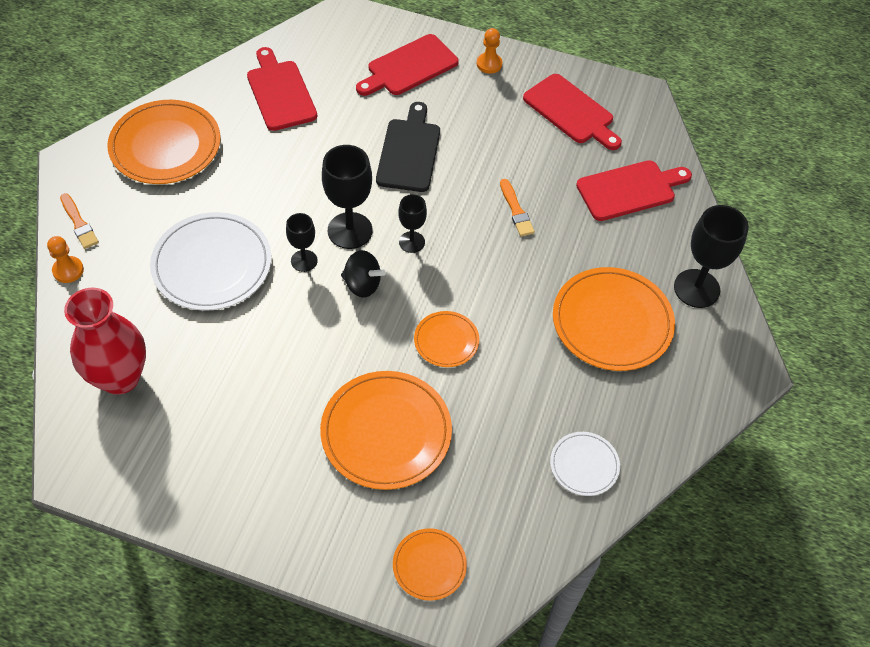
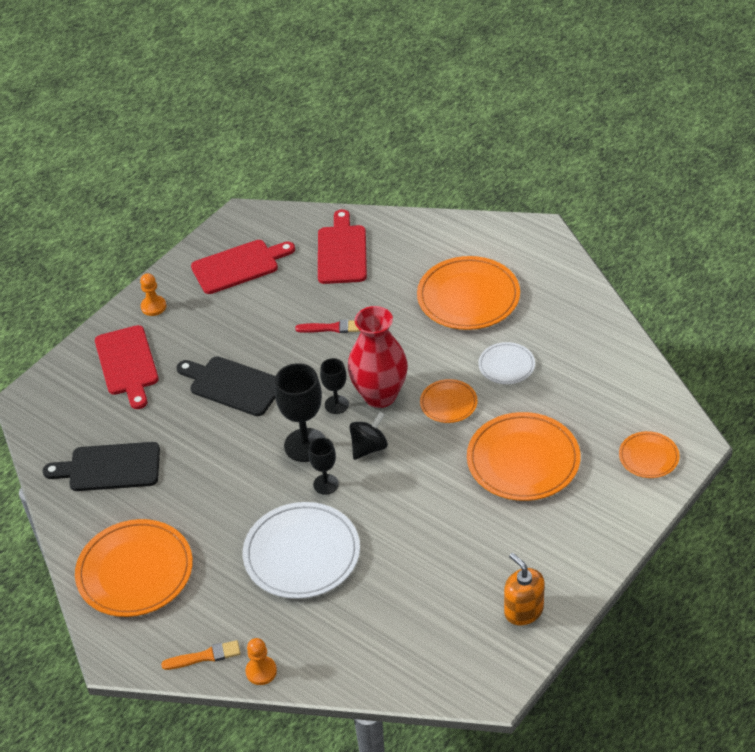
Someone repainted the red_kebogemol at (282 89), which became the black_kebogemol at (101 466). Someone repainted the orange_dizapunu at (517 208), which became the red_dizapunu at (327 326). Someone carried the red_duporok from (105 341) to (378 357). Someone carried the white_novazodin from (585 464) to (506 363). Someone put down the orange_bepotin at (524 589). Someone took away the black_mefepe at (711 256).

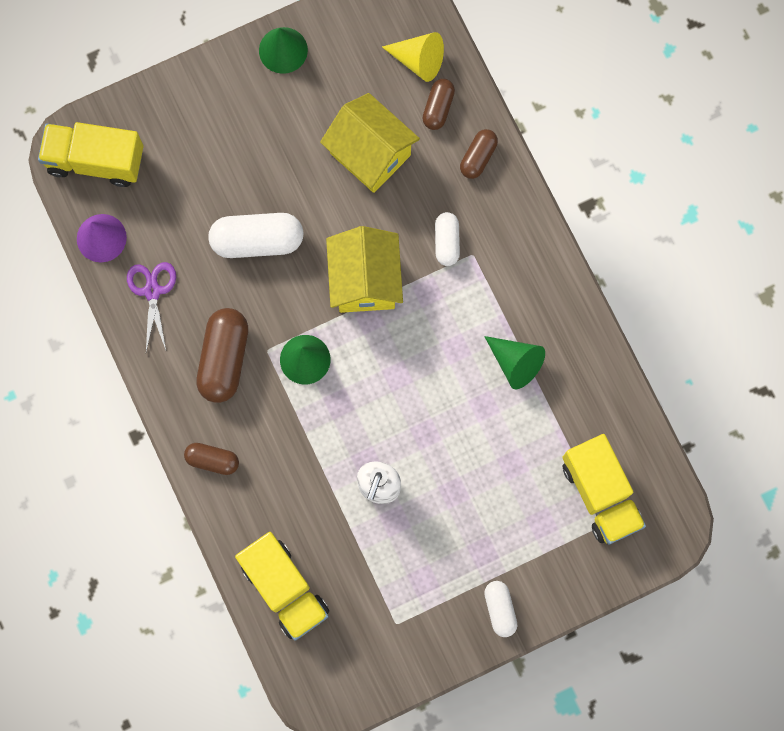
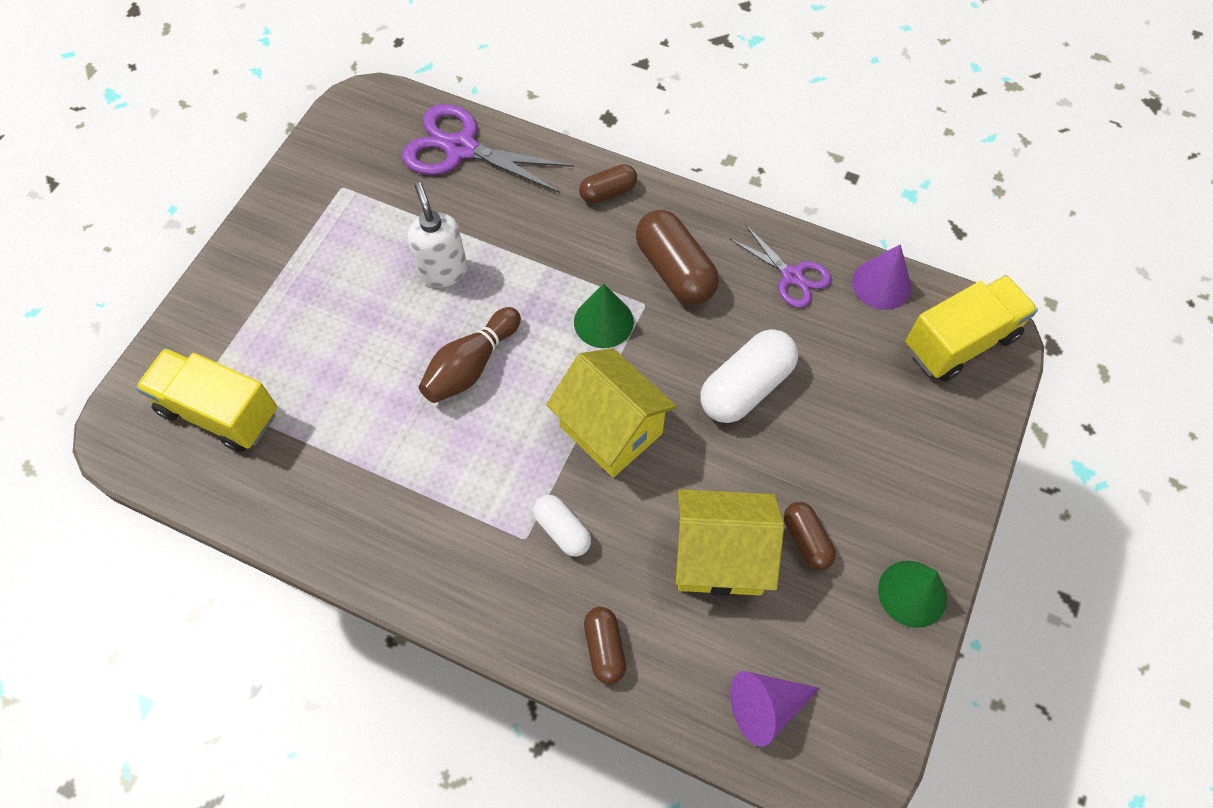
Someone swapped the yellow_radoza at (282 586) for the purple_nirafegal at (488 148). Someone put down the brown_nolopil at (470 355). Someone repainted the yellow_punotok at (413 57), which became the purple_punotok at (774 709). Someone carried the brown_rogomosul from (438 104) to (810 536). Someone took away the green_punotok at (514 362). Someone took away the white_rogomosul at (500 609).

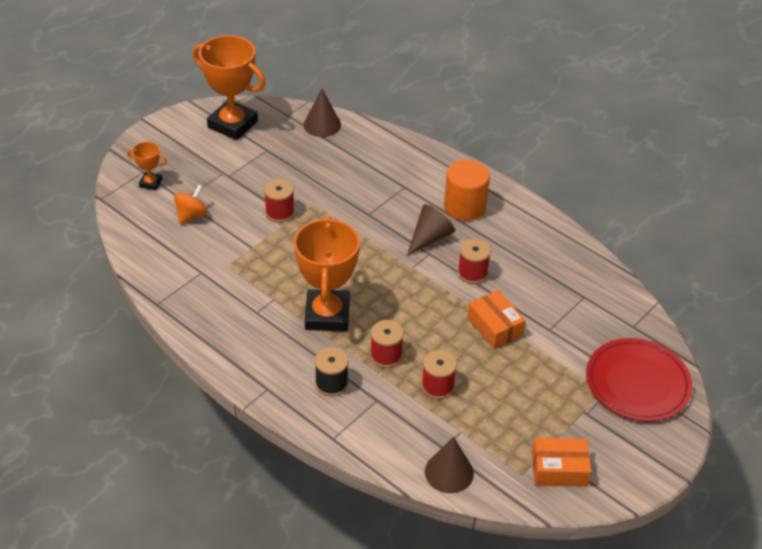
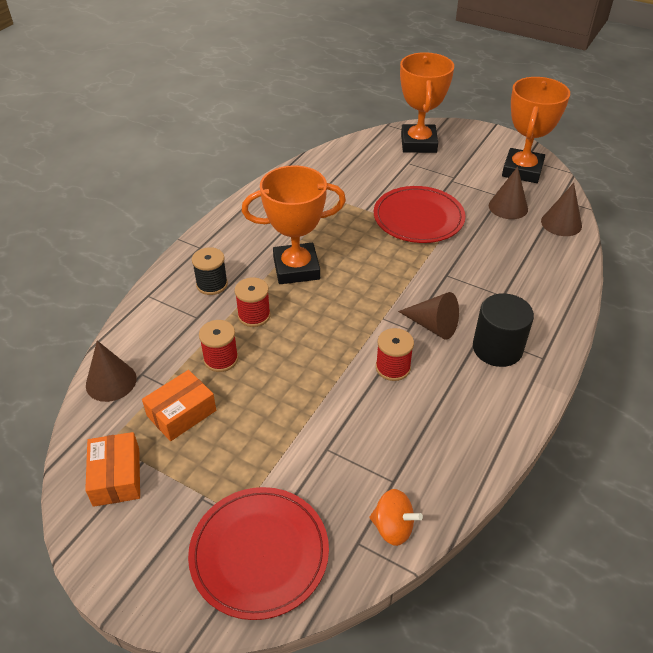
Someone carried the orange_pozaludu from (496 319) to (179 405). Someone carried the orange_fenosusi from (191 204) to (396 517). Someone swapped the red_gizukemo at (279 201) for the red_novazodin at (419 214). Someone scaled the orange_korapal at (147 166) by 2.16. Someone repainted the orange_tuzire at (467 190), which became the black_tuzire at (503 330). Someone put down the brown_punotok at (508 193).

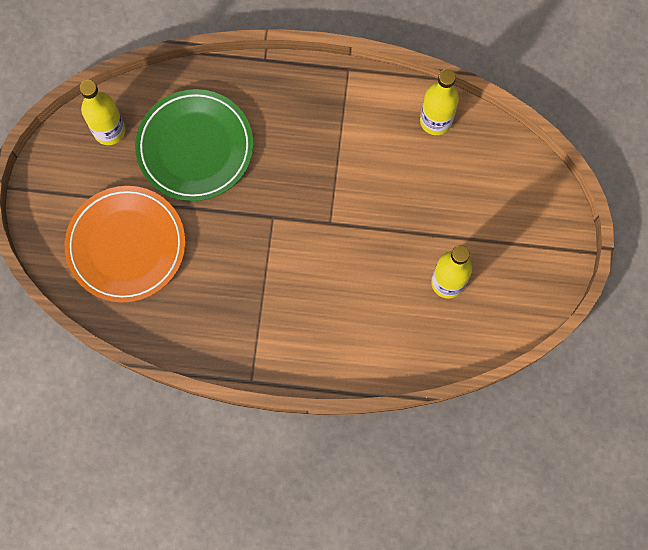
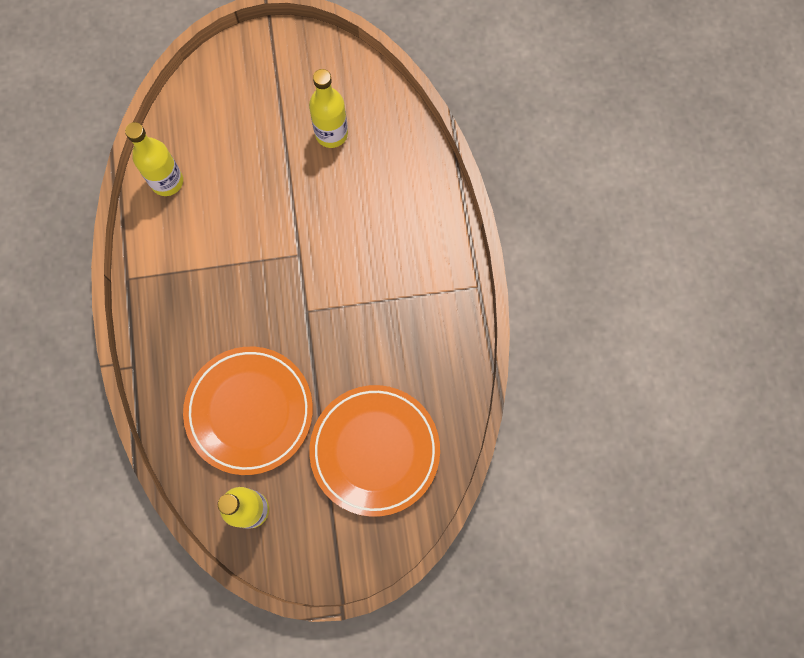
Someone repainted the green_novazodin at (194 145), which became the orange_novazodin at (248 411).

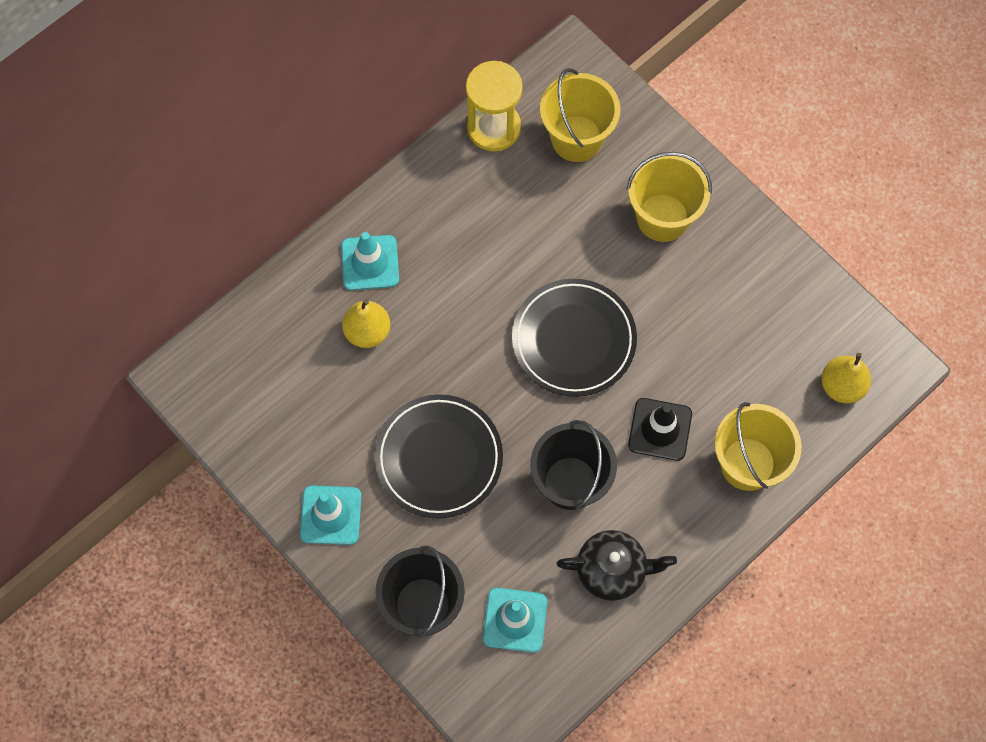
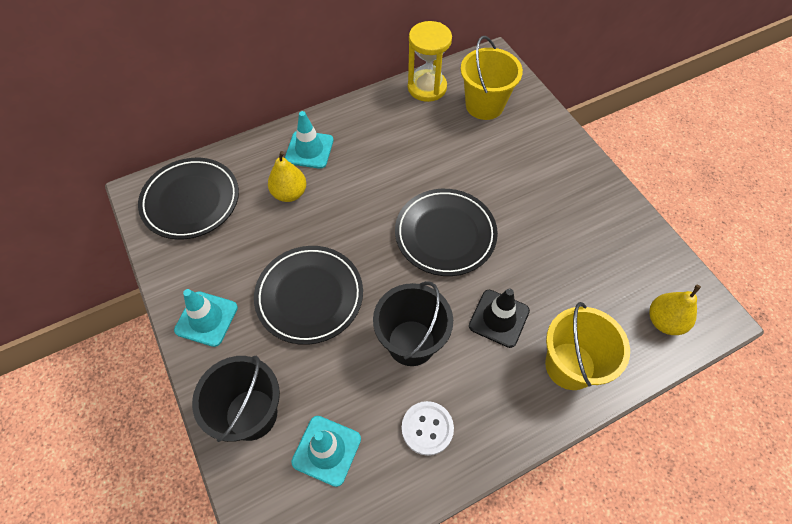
Someone put down the black_novazodin at (188 199). Someone swapped the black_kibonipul at (616 565) for the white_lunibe at (428 428). Someone took away the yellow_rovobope at (669 197).

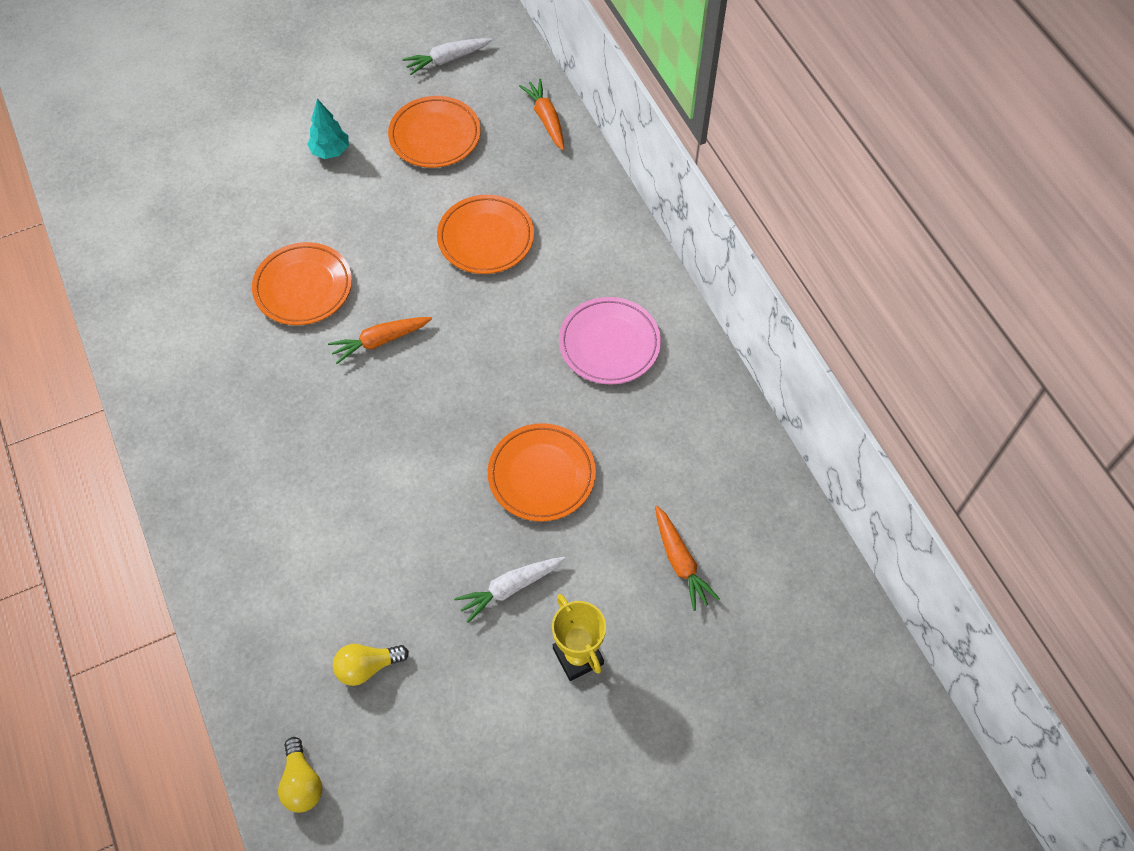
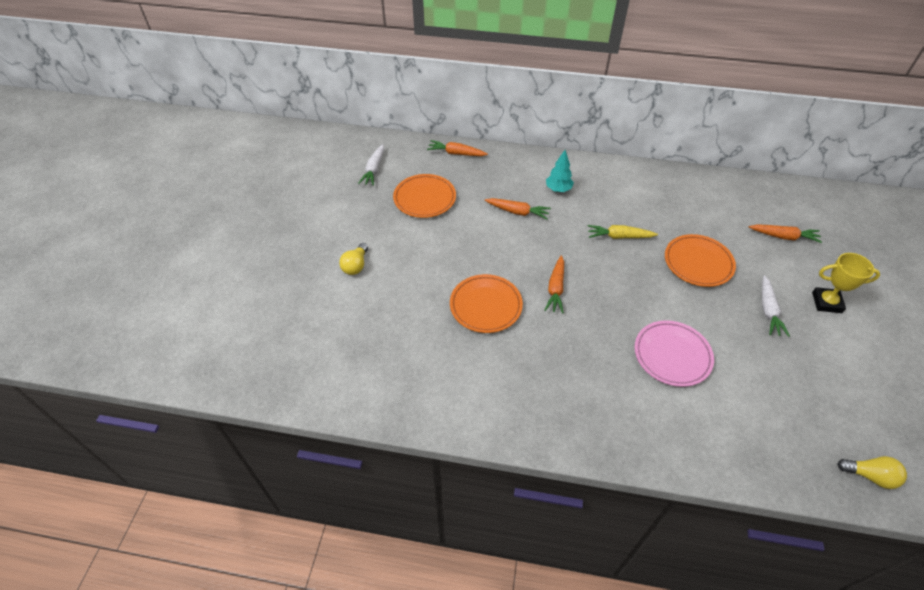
Someone carried the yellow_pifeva from (371 665) to (353 259). Someone swapped the orange_novazodin at (485 234) for the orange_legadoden at (518 208). Someone carried the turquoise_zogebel from (328 129) to (560 171). Someone put down the yellow_legadoden at (623 232). Someone carried the pink_novazodin from (610 340) to (674 353).

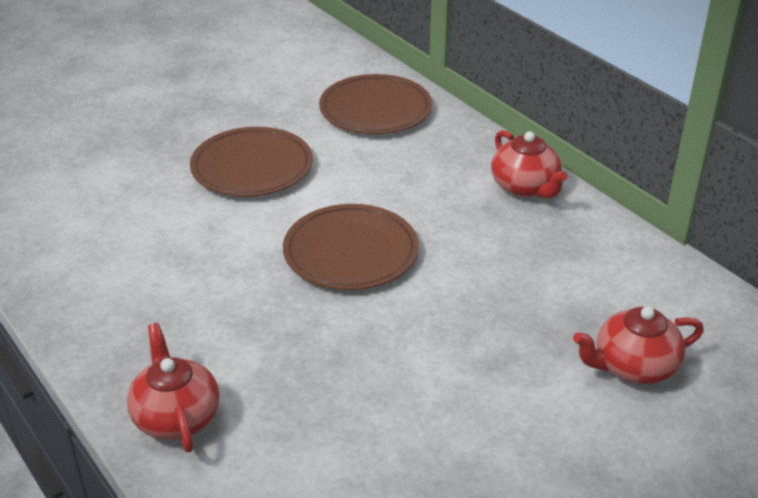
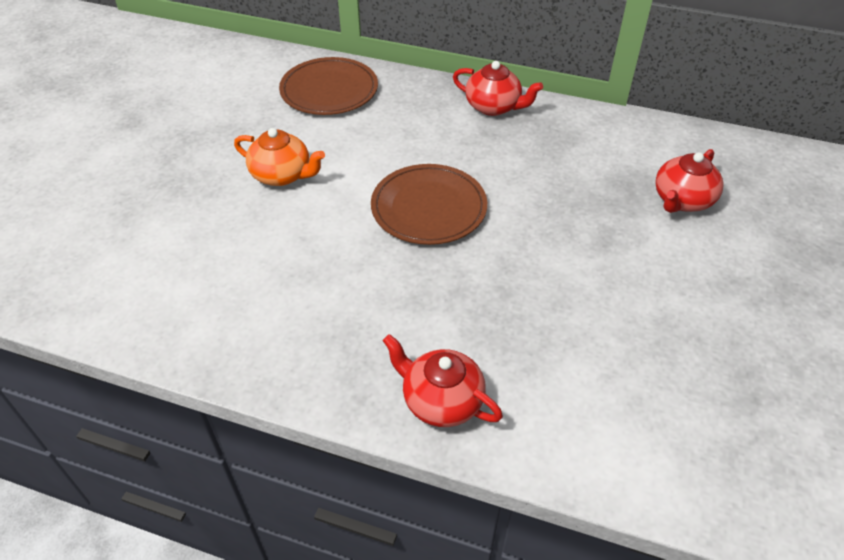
Someone swapped the brown_novazodin at (251 162) for the orange_kibonipul at (279 157).

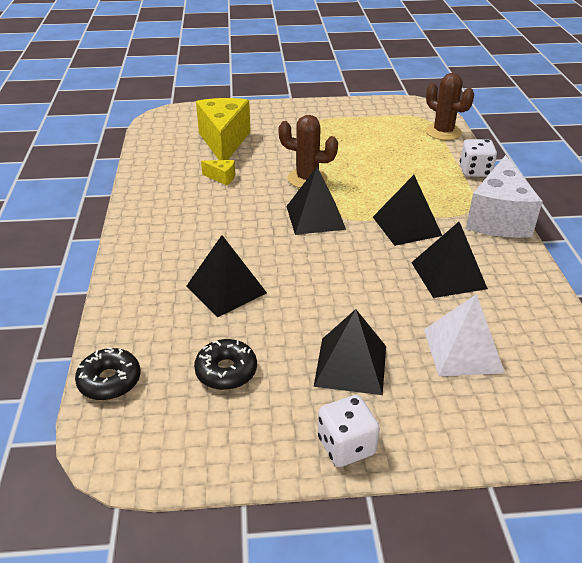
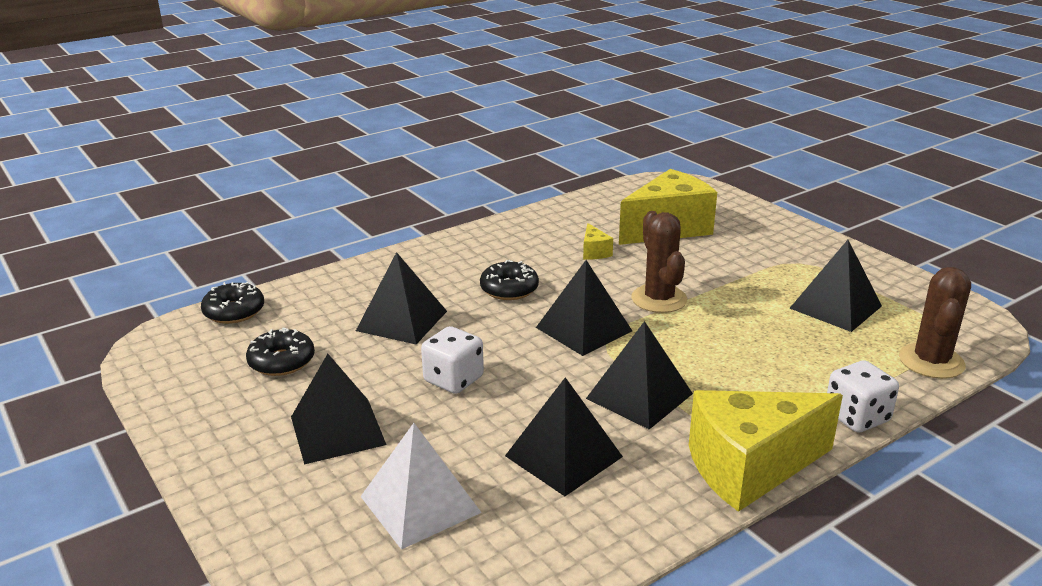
Someone carried the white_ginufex from (349 431) to (452 360). Someone put down the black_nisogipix at (509 280). Someone repainted the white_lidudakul at (504 196), which became the yellow_lidudakul at (766 451). Someone put down the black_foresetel at (836 286).

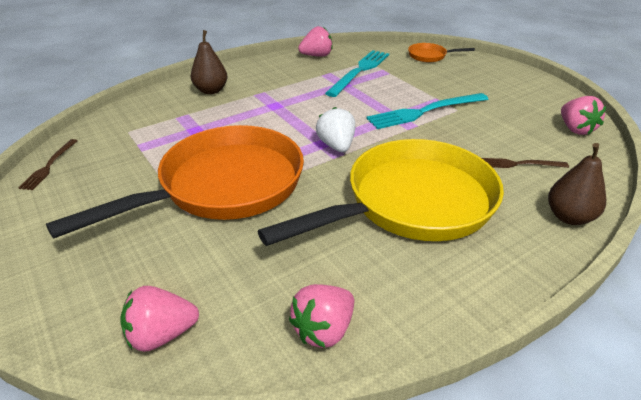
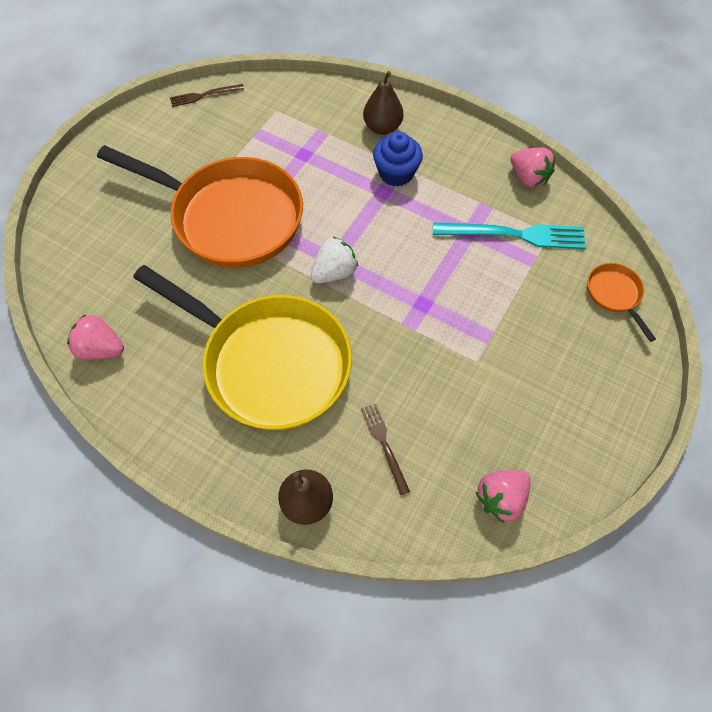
Someone put down the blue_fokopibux at (398 159). Someone took away the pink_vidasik at (159 319). Someone took away the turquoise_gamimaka at (427 111).

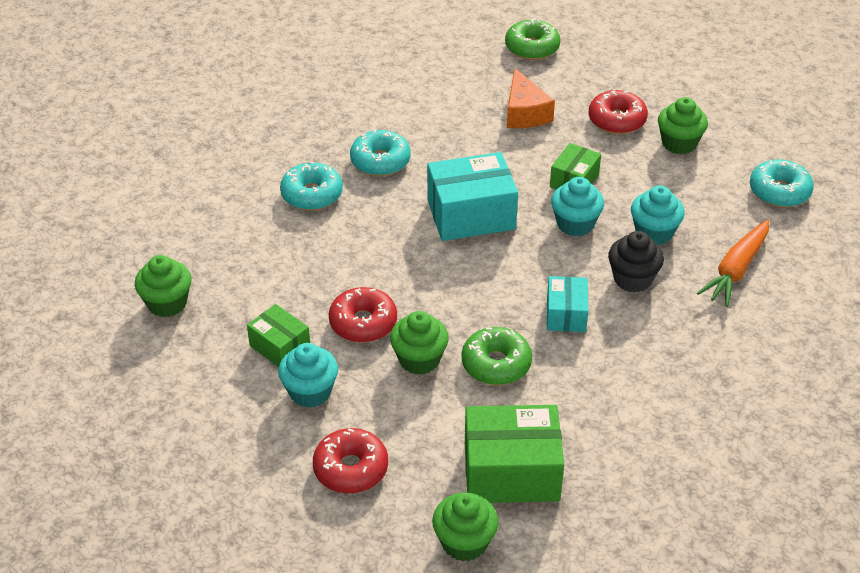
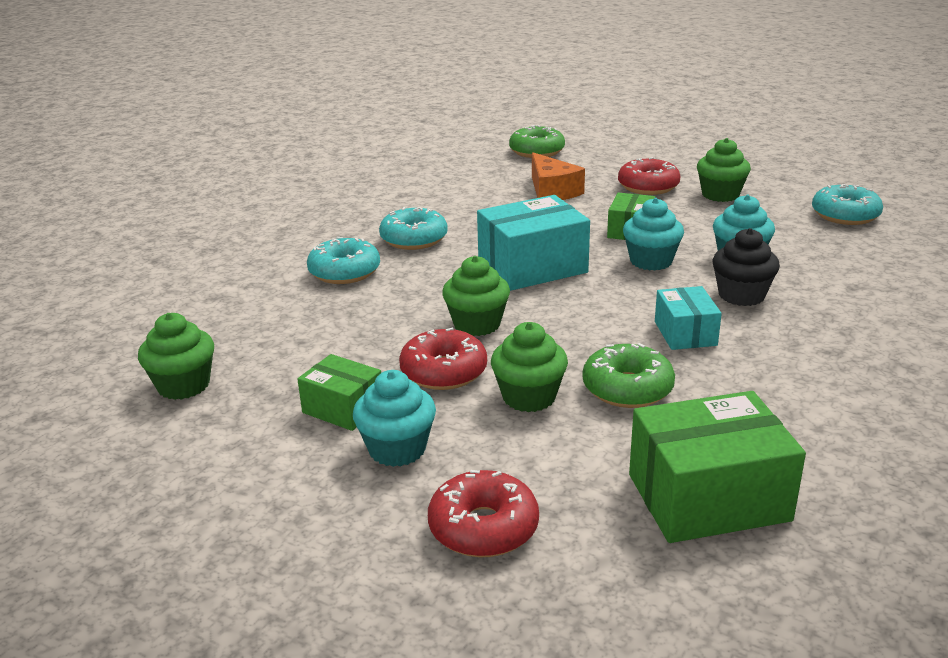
Someone carried the green_fokopibux from (465 527) to (476 296). Someone took away the orange_legadoden at (733 263).

